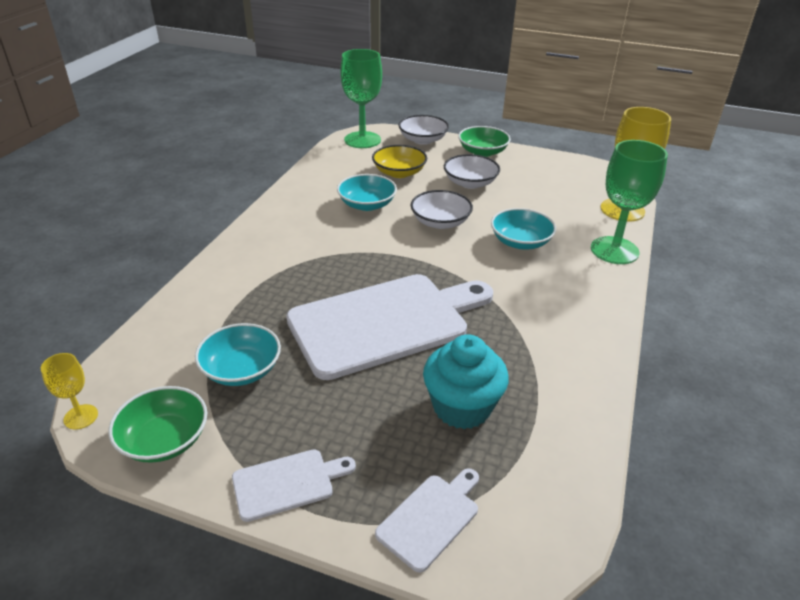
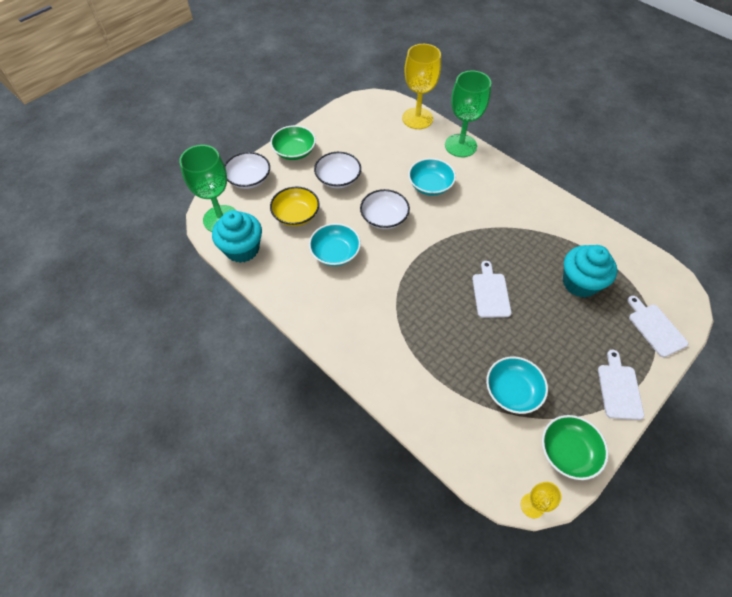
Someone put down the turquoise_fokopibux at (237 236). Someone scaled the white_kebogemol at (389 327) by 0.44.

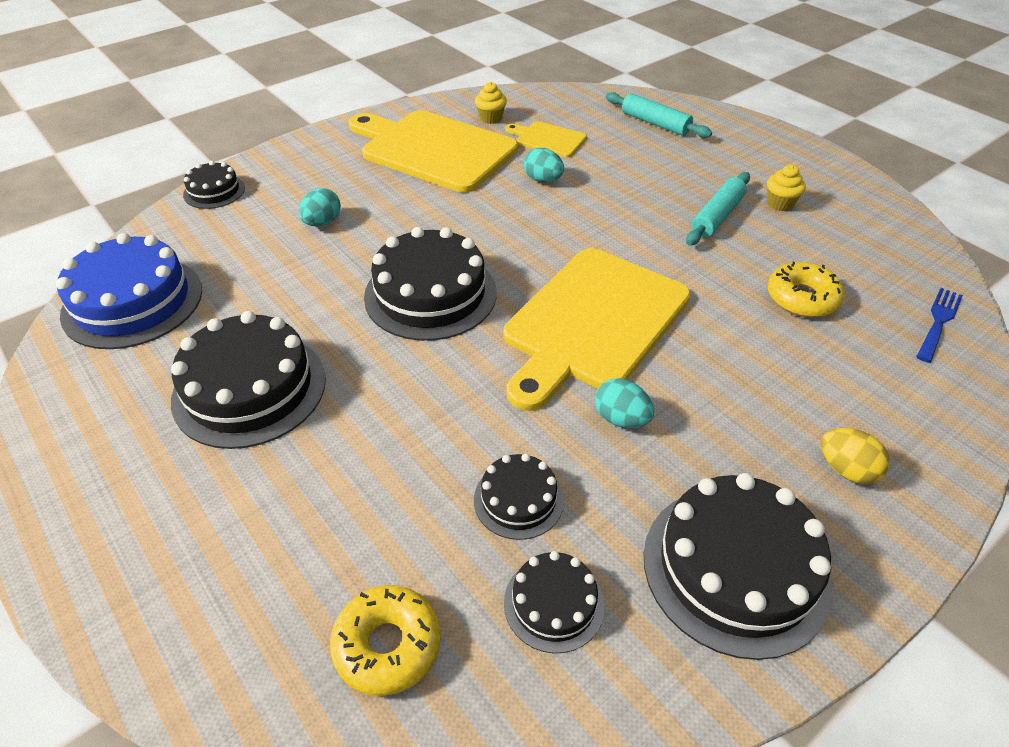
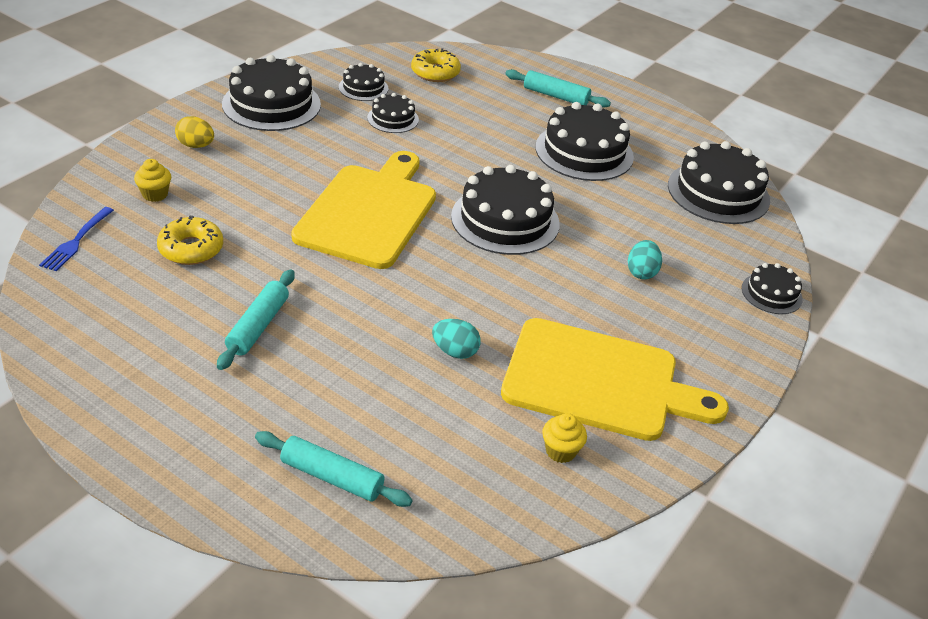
Someone carried the yellow_fokopibux from (786 188) to (152 180). Someone put down the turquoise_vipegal at (558 88). Someone repainted the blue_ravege at (129 291), which became the black_ravege at (719 182). Someone took away the yellow_kebogemol at (546 139). Someone took away the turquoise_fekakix at (624 403).

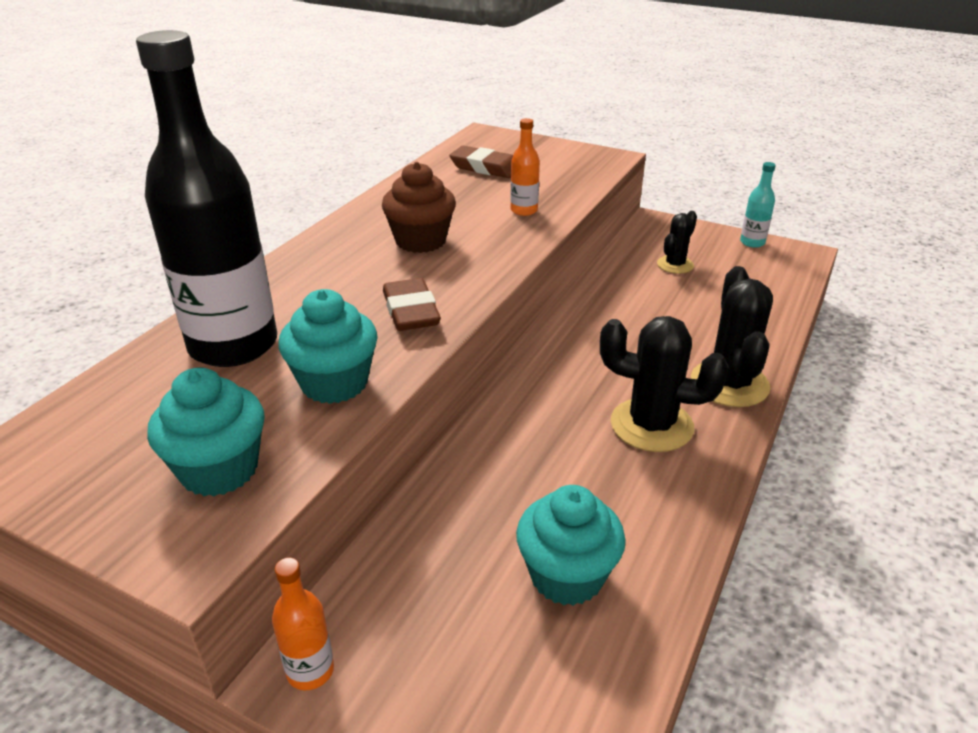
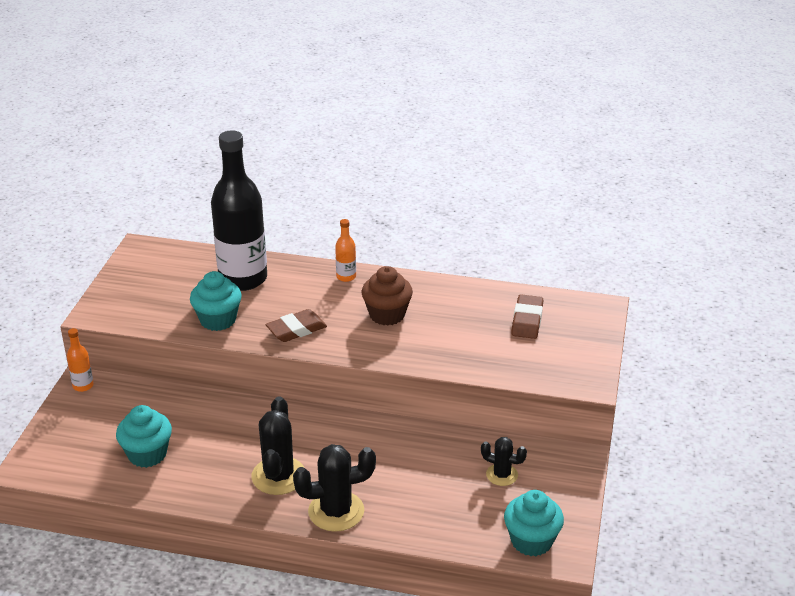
Someone carried the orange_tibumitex from (525 167) to (345 250). Someone carried the turquoise_fokopibux from (206 432) to (534 523). Someone took away the turquoise_tibumitex at (758 205).

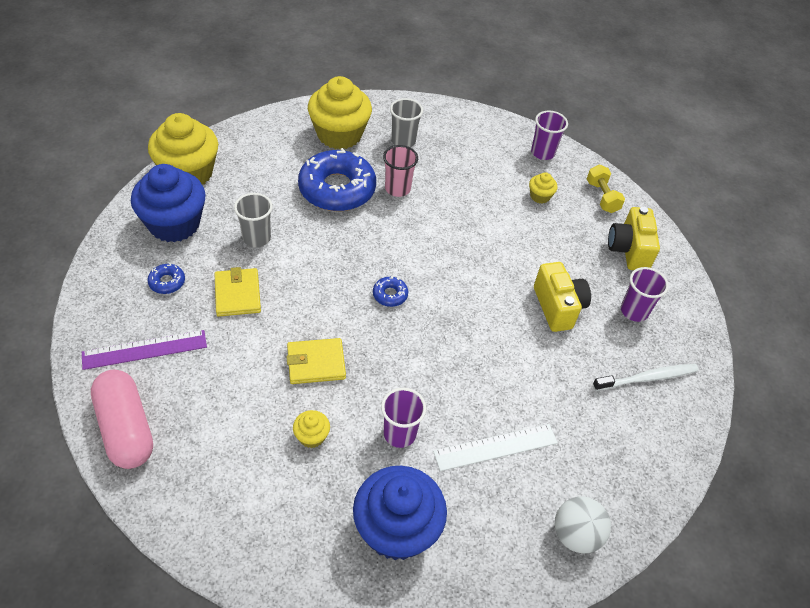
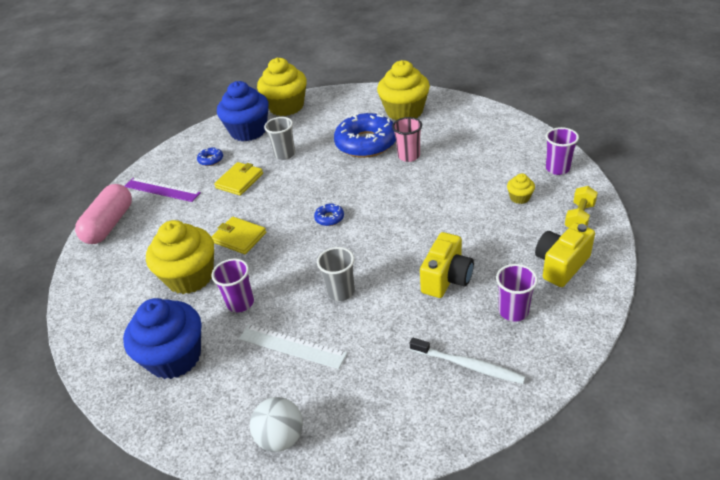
Someone scaled the yellow_fokopibux at (311 429) by 2.30. Someone carried the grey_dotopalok from (406 122) to (336 274).

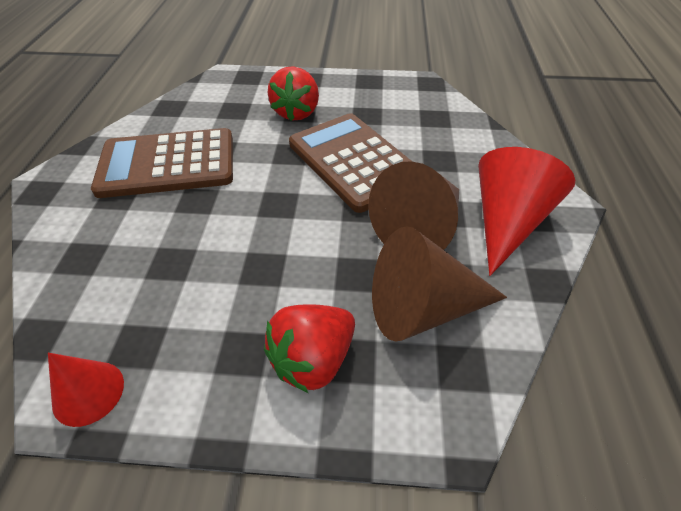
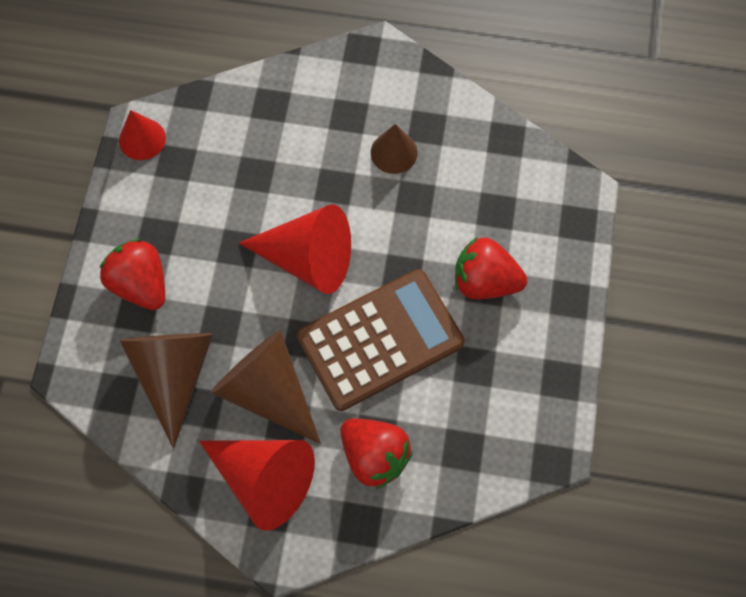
Someone put down the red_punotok at (295 249). Someone put down the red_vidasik at (376 453). Someone swapped the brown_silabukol at (162 163) for the brown_punotok at (394 149).

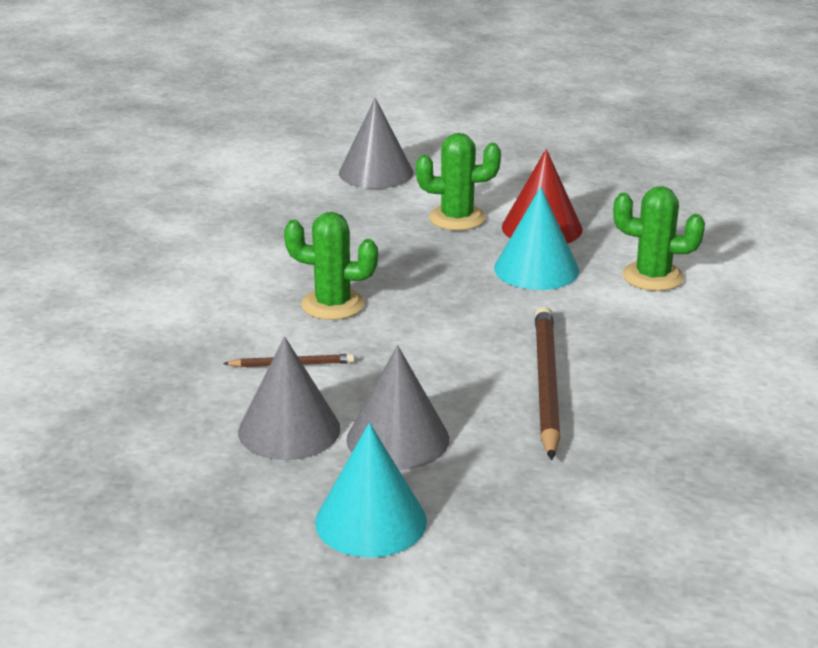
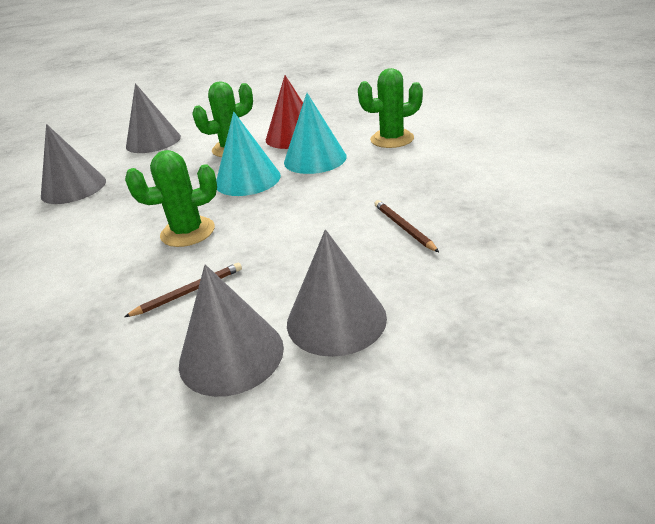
Someone put down the grey_punotok at (73 164). Someone carried the turquoise_punotok from (371 490) to (248 154). Someone scaled the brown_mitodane at (548 383) by 0.50.

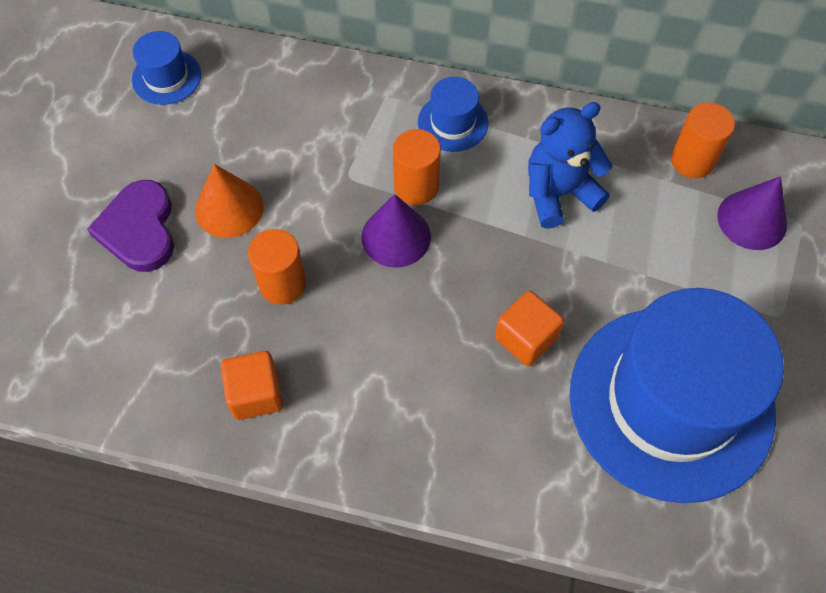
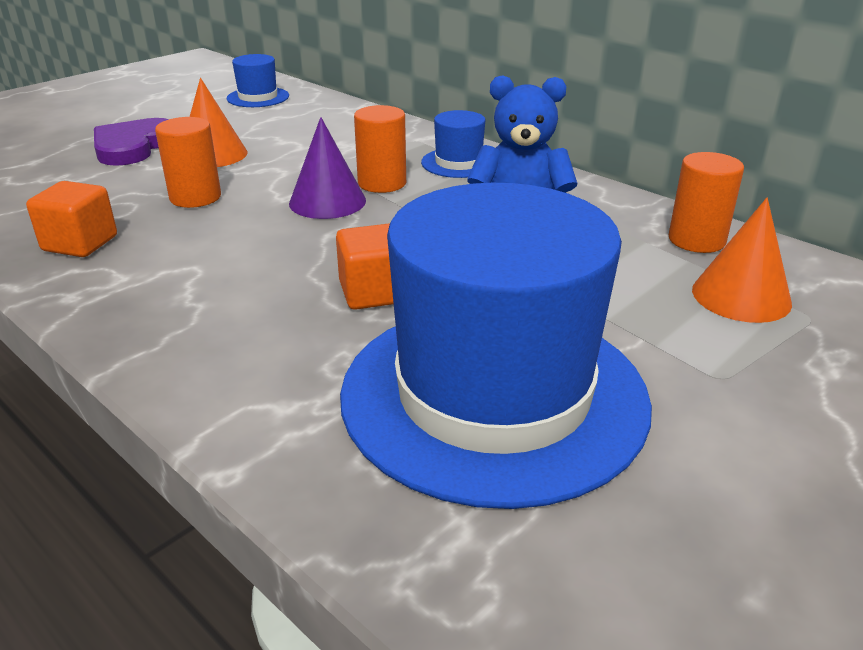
Someone repainted the purple_punotok at (752 213), which became the orange_punotok at (742 260).

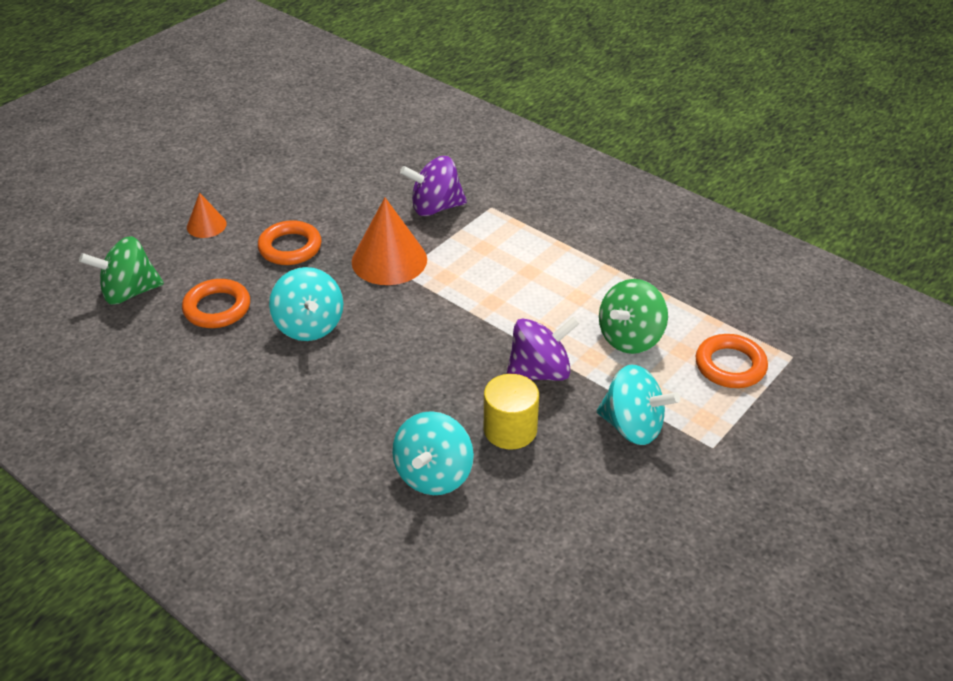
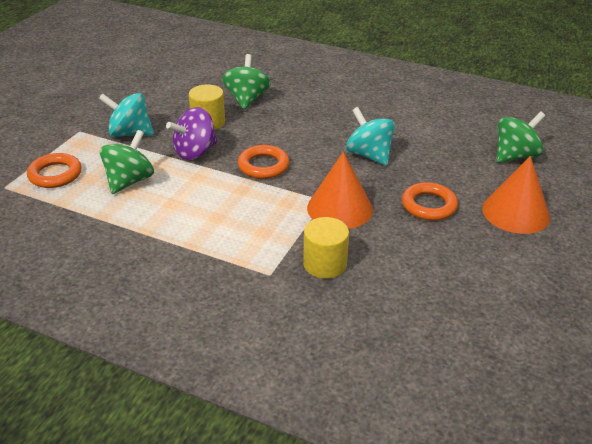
Someone repainted the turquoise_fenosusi at (433 453), which became the green_fenosusi at (246 81). Someone carried the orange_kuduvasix from (216 303) to (264 162). Someone swapped the purple_fenosusi at (433 186) for the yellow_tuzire at (326 248). Someone scaled the orange_punotok at (207 215) by 1.85.

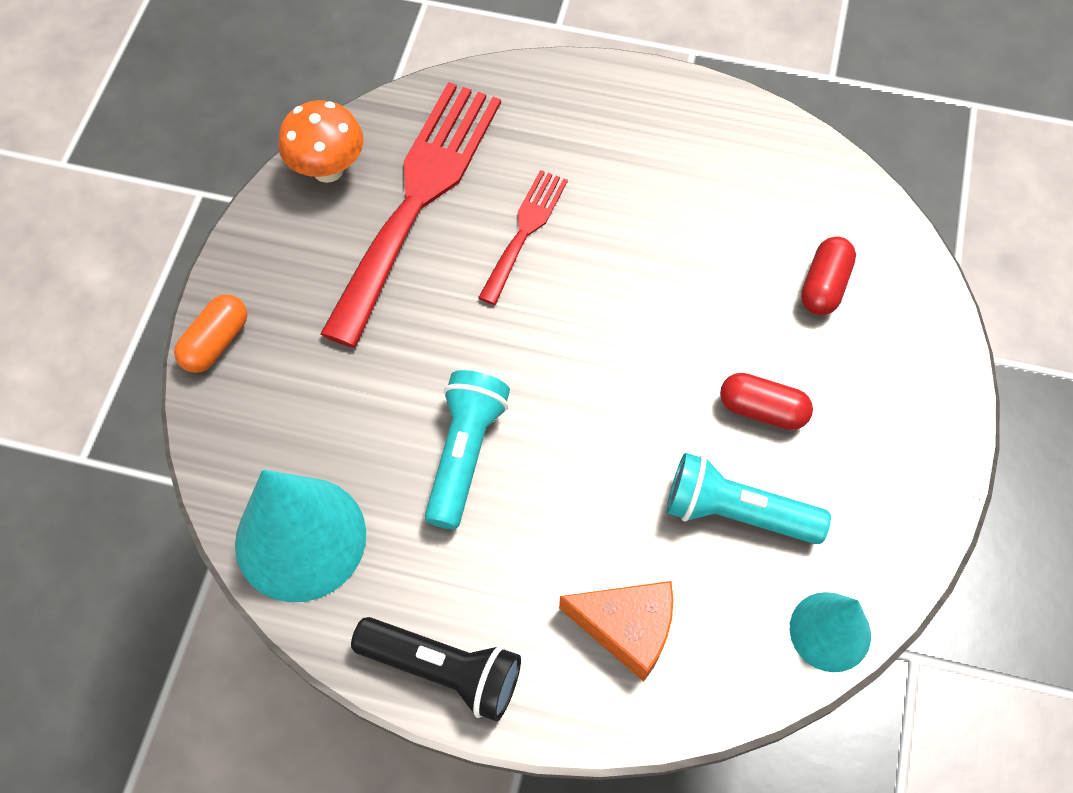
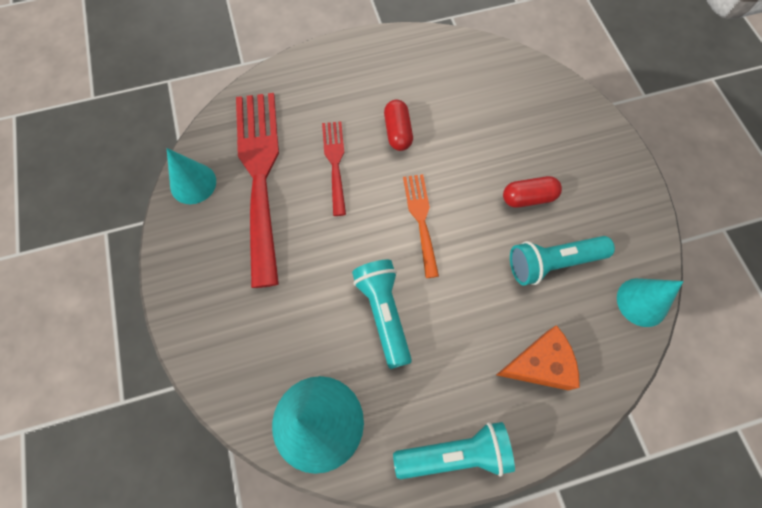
Someone swapped the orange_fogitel at (321 141) for the turquoise_punotok at (191 176). Someone carried the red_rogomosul from (828 276) to (398 125). Someone repainted the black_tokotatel at (436 669), which became the turquoise_tokotatel at (454 450). Someone put down the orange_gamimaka at (421 226). Someone took away the orange_rogomosul at (210 333).

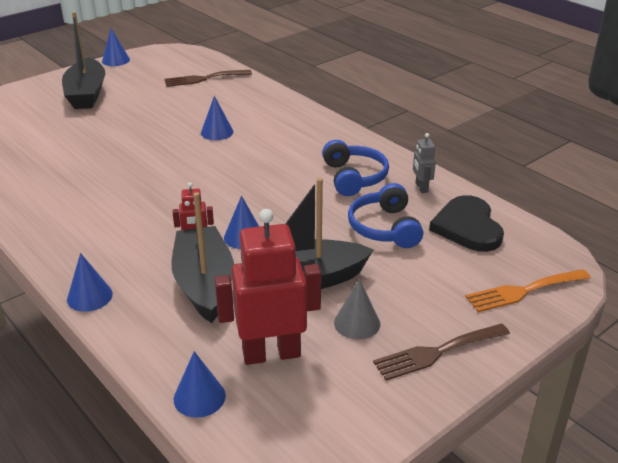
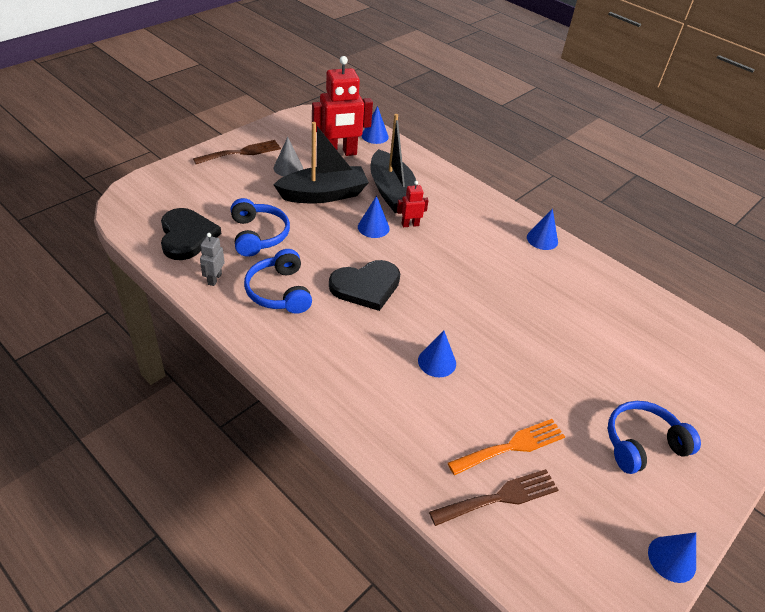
Someone rotated the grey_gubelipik at (424 163) by 150 degrees counterclockwise. Someone put down the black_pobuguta at (364 285). Someone carried the orange_gamimaka from (527 290) to (506 447). Someone carried the blue_punotok from (90 282) to (542 229). Someone swapped the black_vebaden at (83 60) for the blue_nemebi at (654 437).

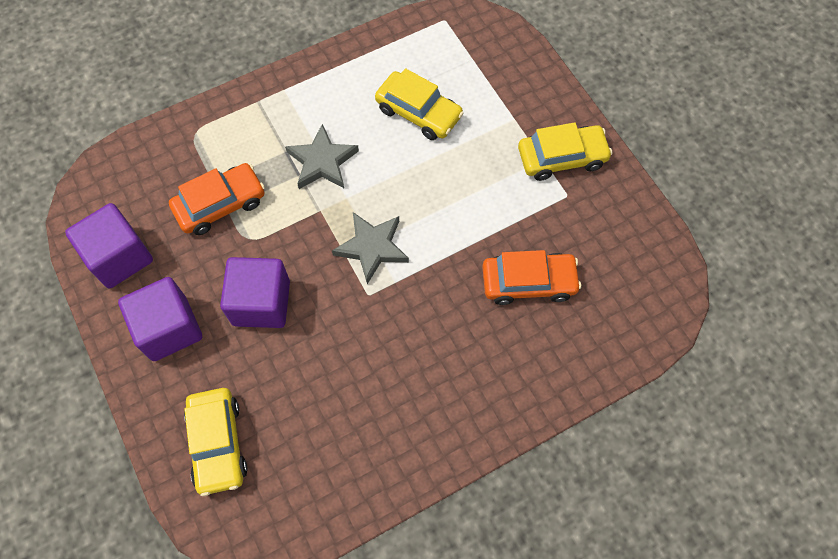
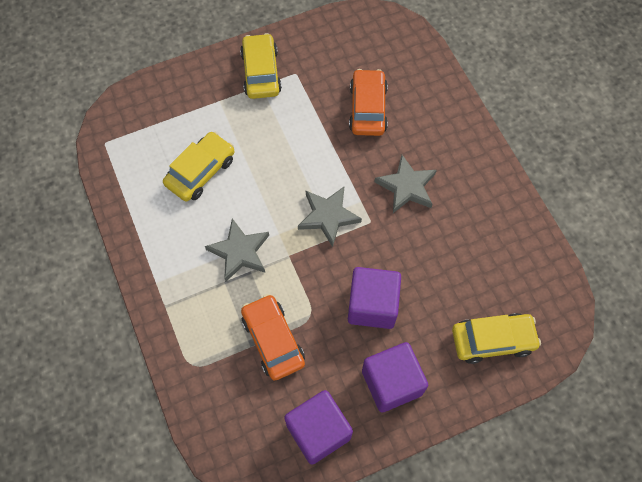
Someone put down the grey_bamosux at (405 184).

